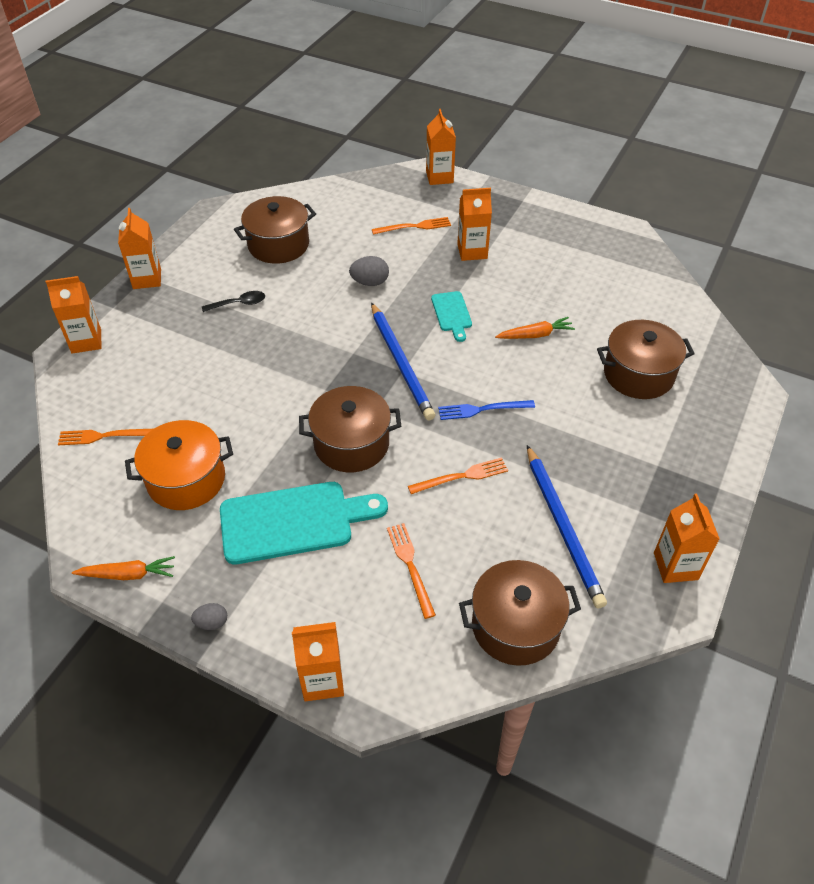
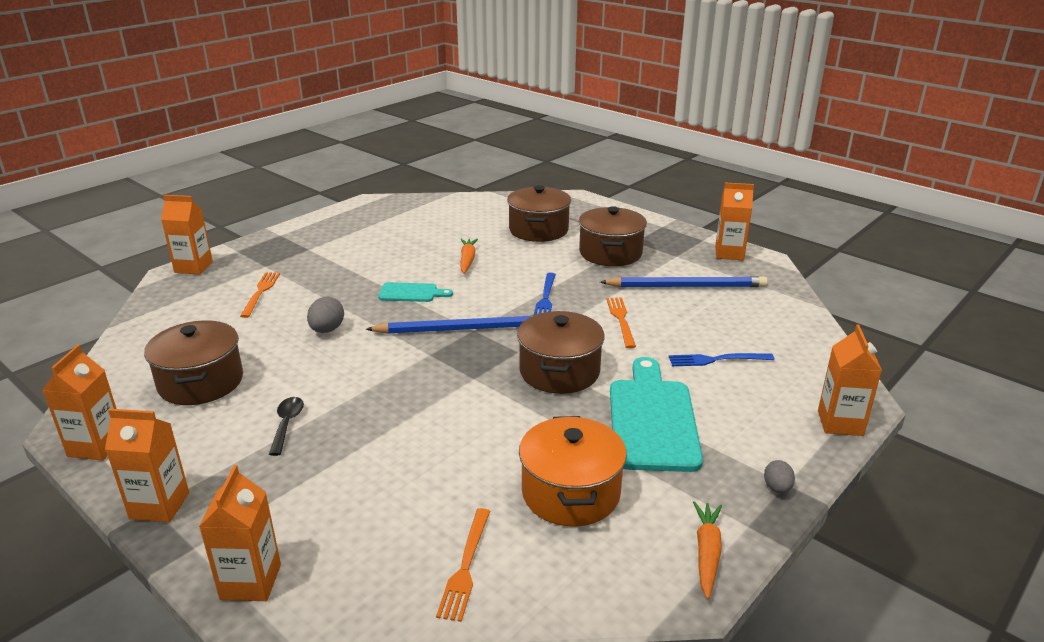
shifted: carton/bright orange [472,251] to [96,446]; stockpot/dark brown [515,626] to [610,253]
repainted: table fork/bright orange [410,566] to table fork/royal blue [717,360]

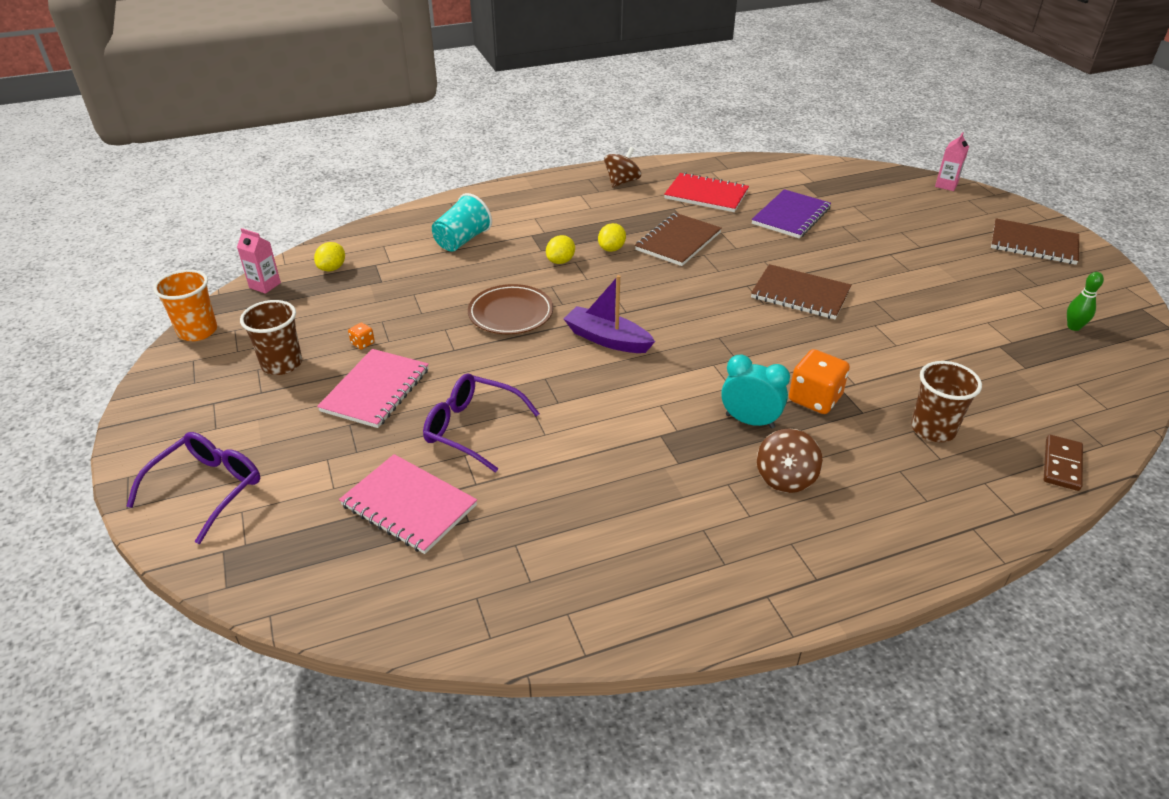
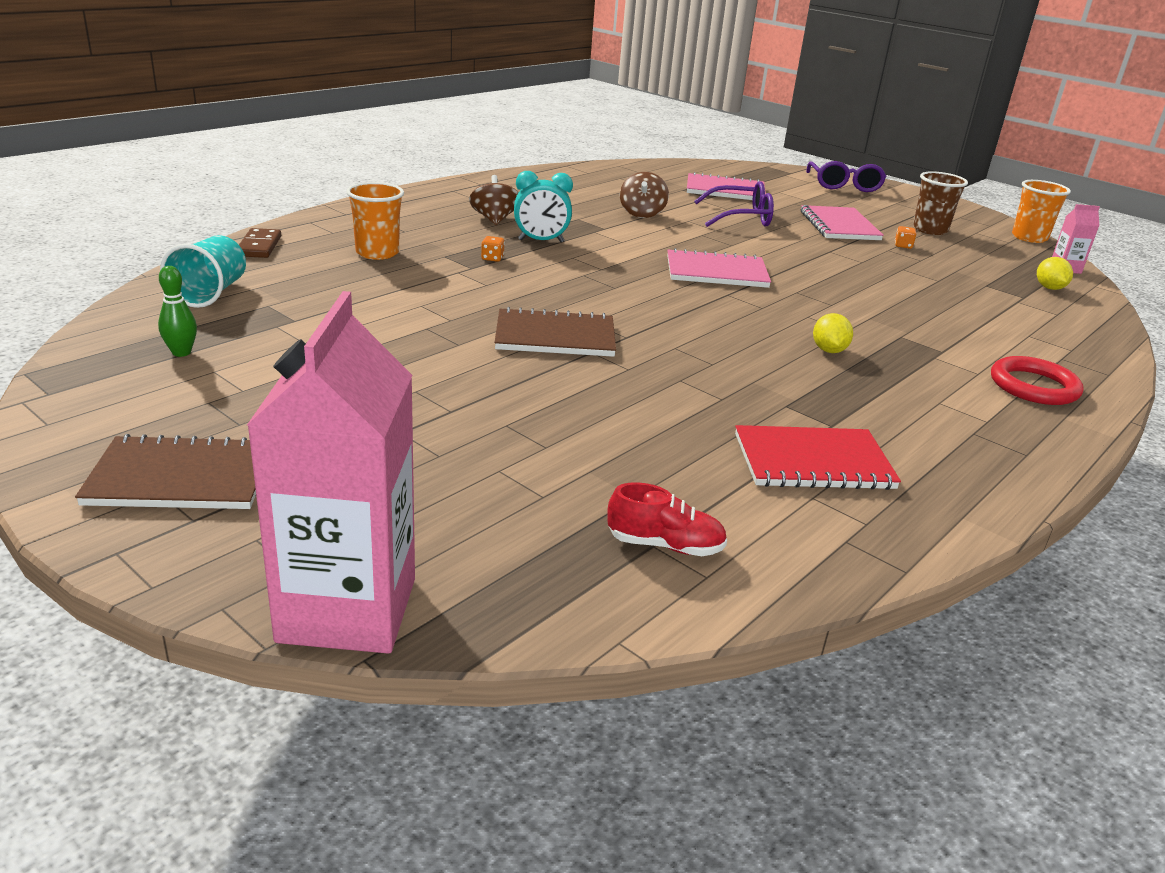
gone: flat dish/dark brown [510,313]; lemon/golden [560,261]; exercise book/dark brown [678,241]; exercise book/purple [791,216]
new: lace-up shoe/red [665,545]; hoop/red [1033,386]
shifted: beaker/turquoise [462,240] to [210,293]; whirligig/dark brown [622,182] to [642,213]
swapped: boat/purple [607,339] to exercise book/rose-pink [716,272]
repainted: beaker/dark brown [933,429] to beaker/bright orange [377,253]
scaled: carton/rose-pink [946,185] = [347,610] x2.32; die/bright orange [814,399] = [492,258] x0.46

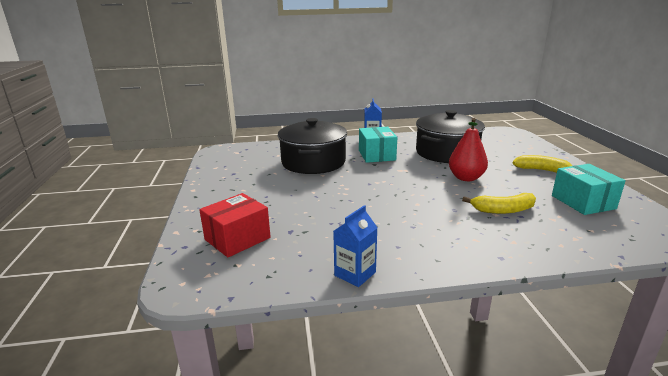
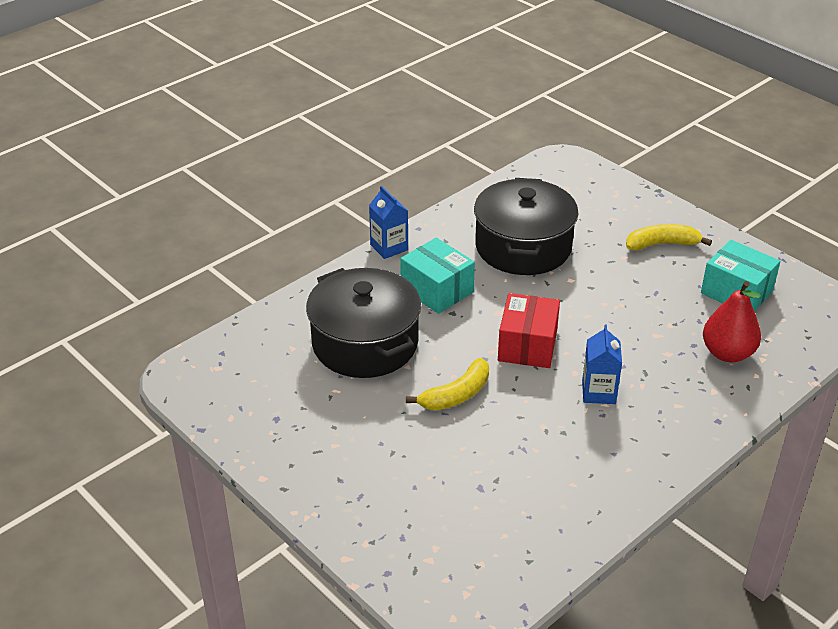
shifted: banana fruit/golden [503,210] to [456,395]; parcel/red [237,238] to [527,345]; carton/royal blue [355,274] to [598,392]; pear fruit/red [466,178] to [727,353]

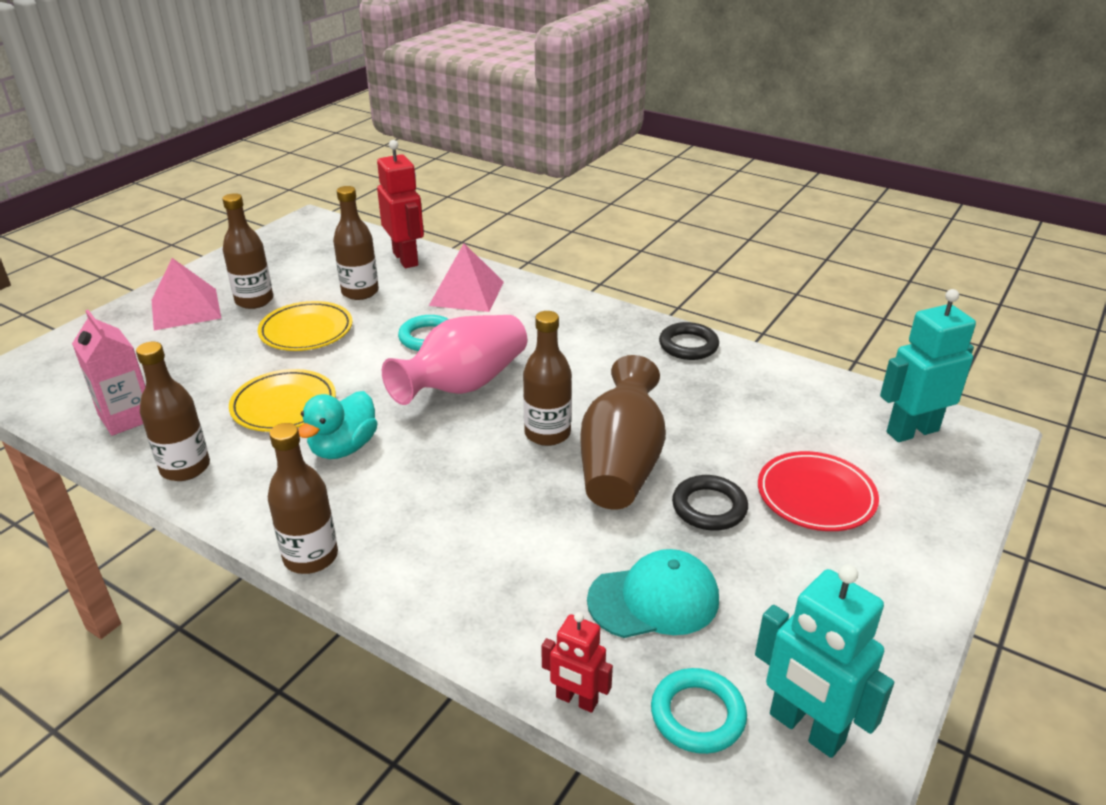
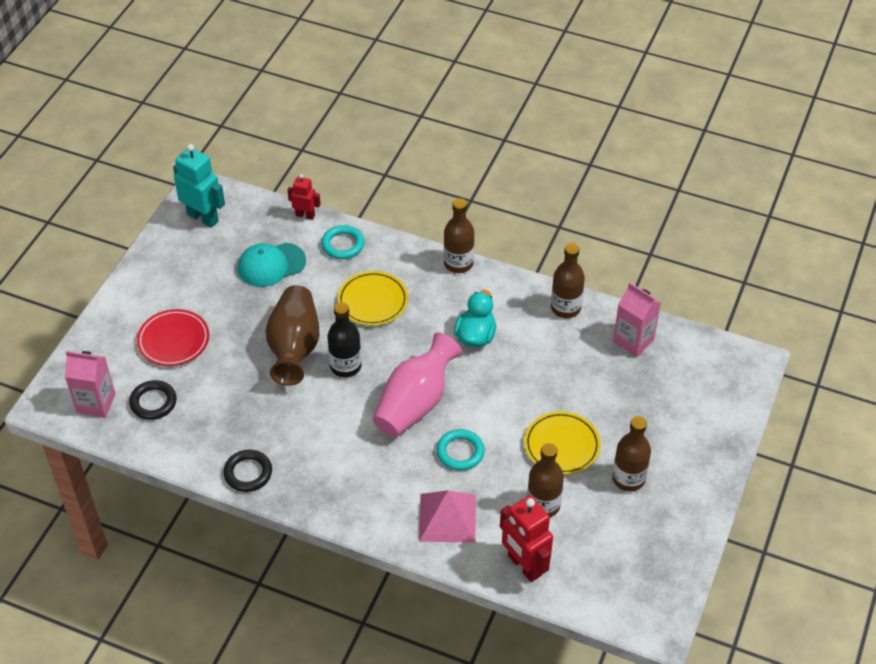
gone: pyramid/rose-pink [185,309]
shifted: hoop/ebony [709,507] to [153,402]; hoop/turquoise [697,715] to [343,245]; flat dish/golden [284,405] to [373,301]
swapped: toy robot/turquoise [912,431] to carton/rose-pink [96,403]
repainted: bottle/dark brown [547,433] to bottle/ebony [345,366]

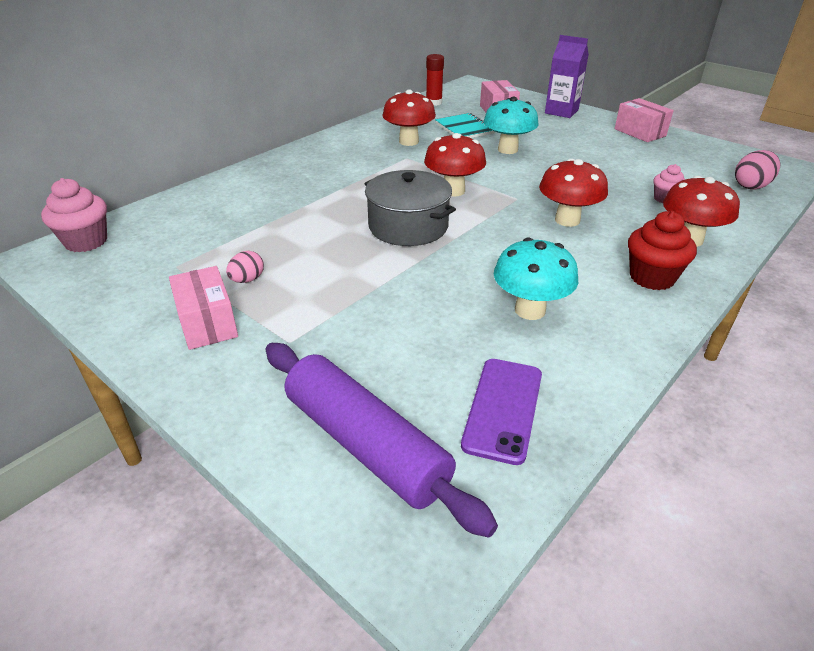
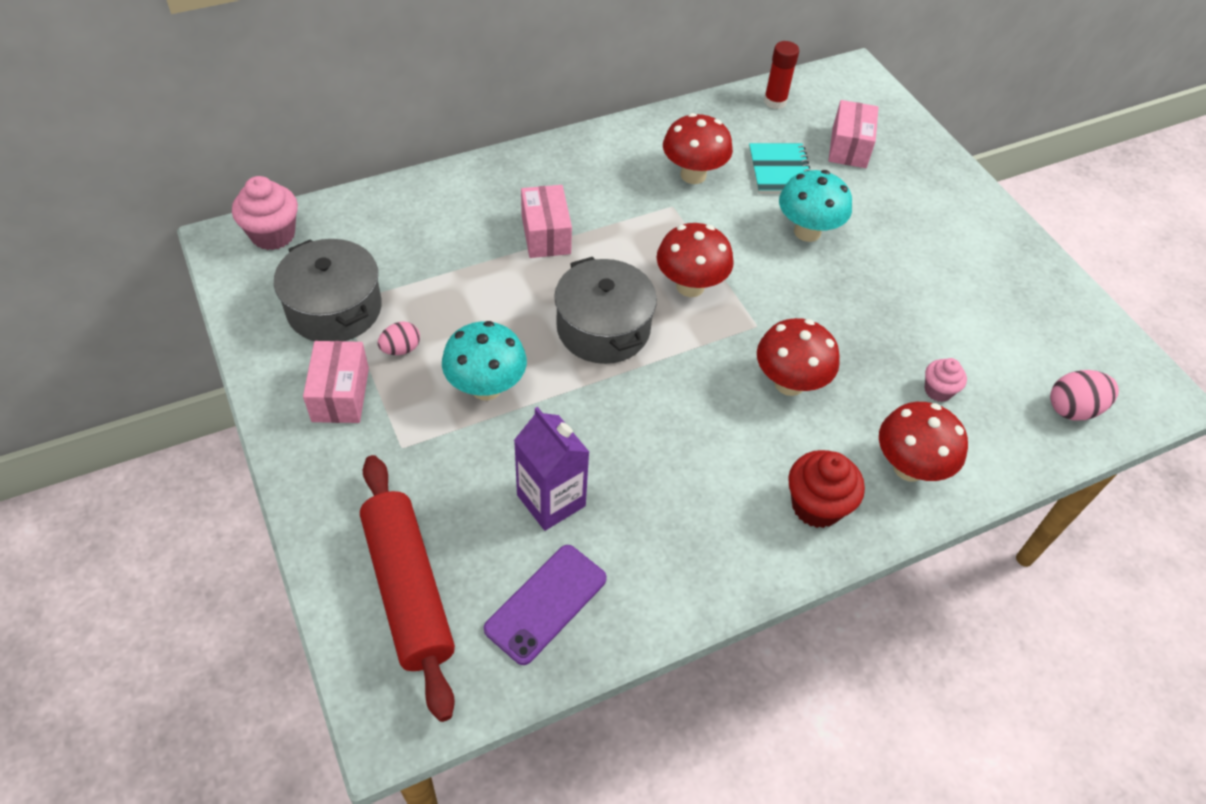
new: stockpot/gray [334,308]
shifted: fungus/turquoise [530,310] to [486,387]; carton/purple [561,111] to [551,500]; parcel/rose-pink [640,132] to [546,234]
repainted: rolling pin/purple [366,444] to rolling pin/red [408,590]

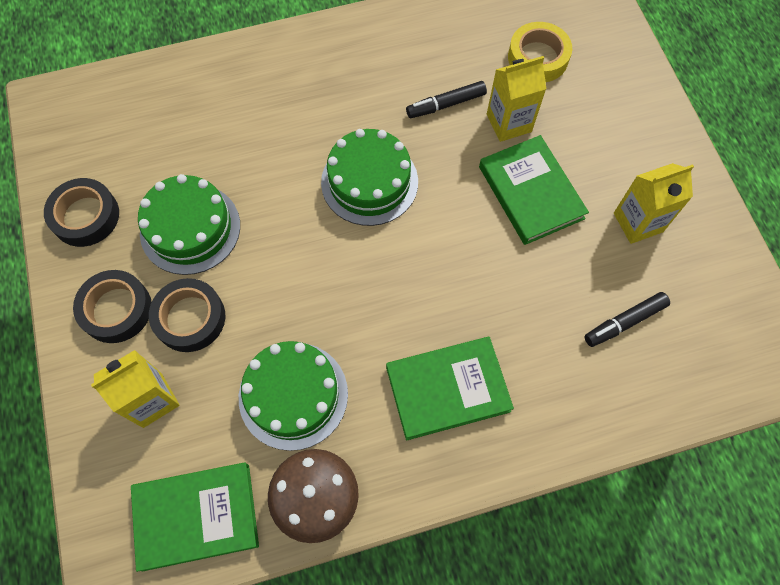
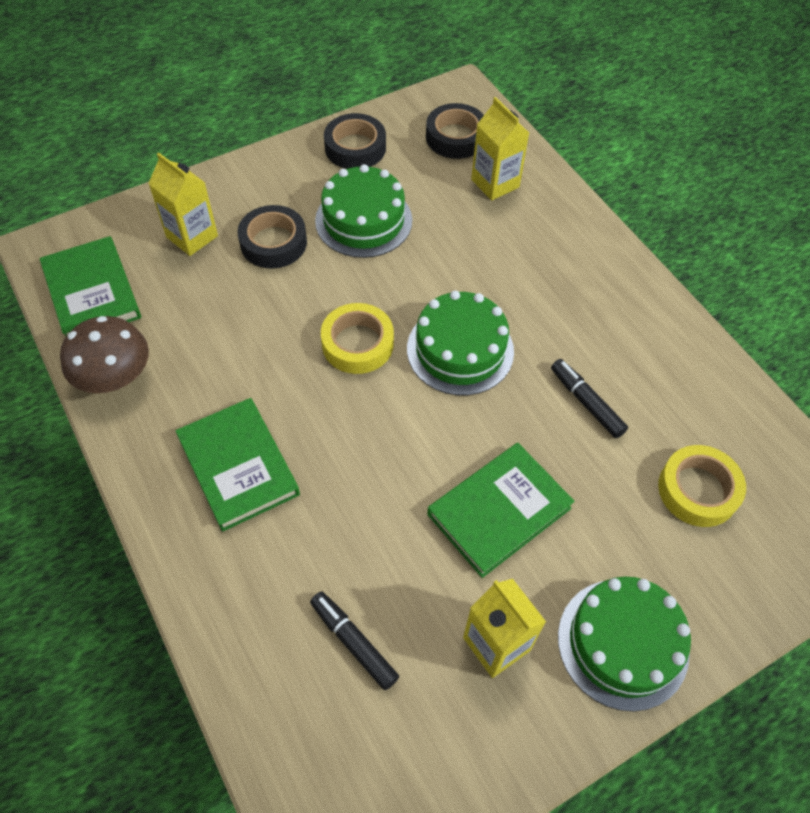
new: tape/golden [357,344]
shifted: tape/ebony [116,309] to [455,137]; carton/golden [509,123] to [495,183]; layer cake/green [293,395] to [623,643]

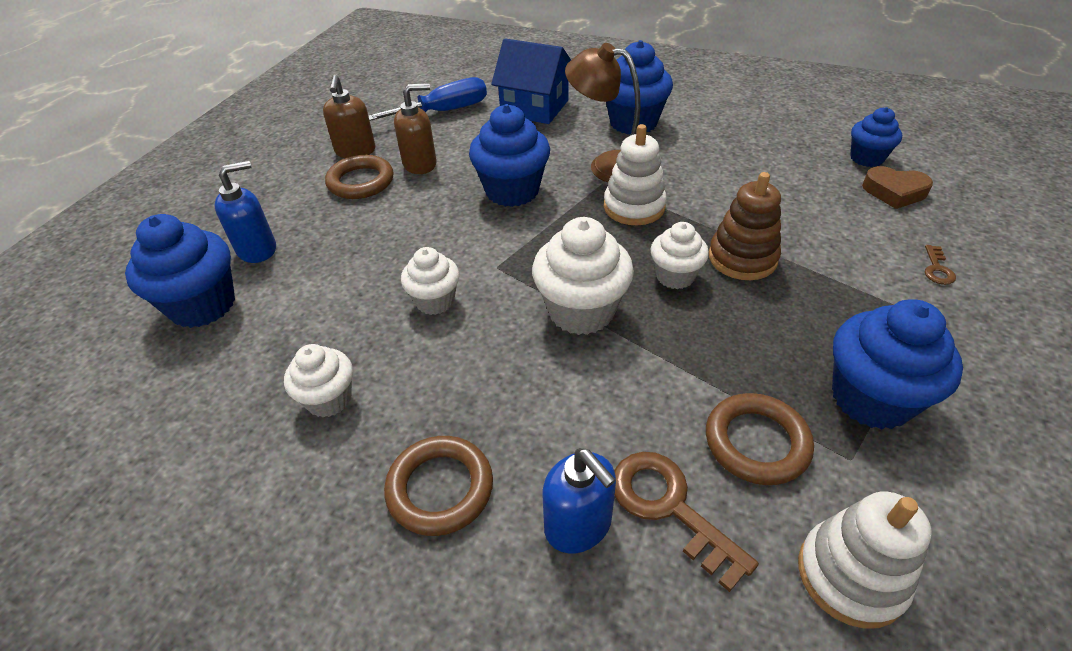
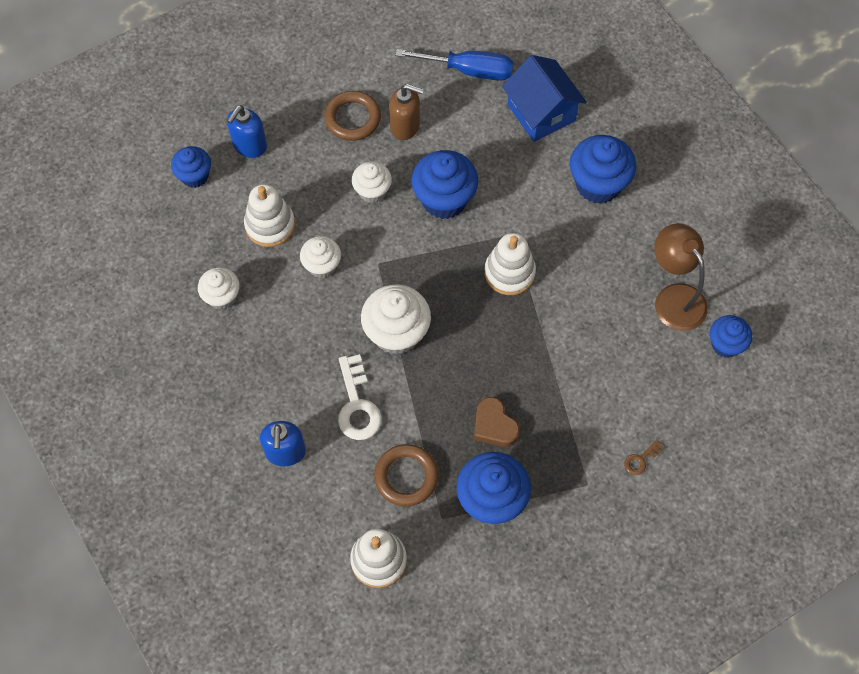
gone: soap pump/dark brown [355,151]; hoop/dark brown [440,488]; door key/dark brown [669,507]; stacking toy/dark brown [742,258]
new: stacking toy/pure white [270,225]; door key/pure white [357,405]
shifted: muffin/pure white [675,276] to [372,191]; heart shape/dark brown [894,192] to [494,426]; desk lamp/dark brown [607,165] to [674,297]
rotated: soap pump/royal blue [257,249] = [249,145] 120 degrees clockwise
scaled: muffin/royal blue [203,305] = [195,176] x0.61

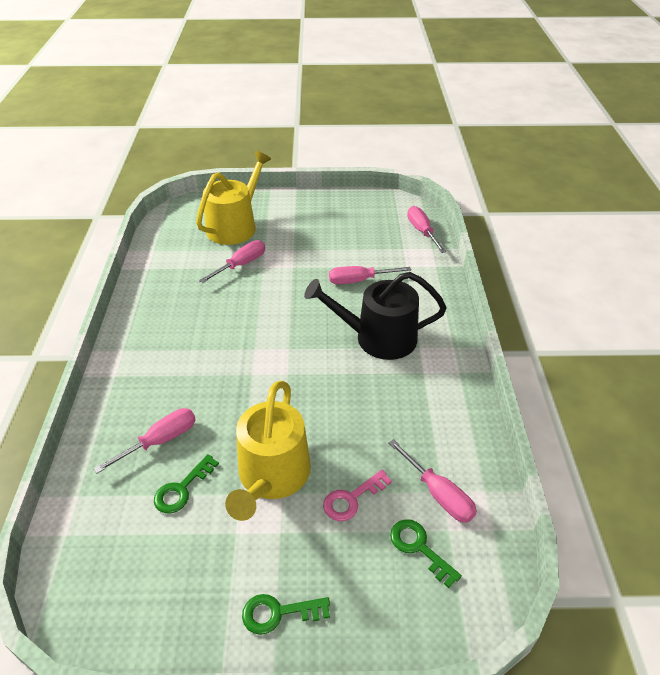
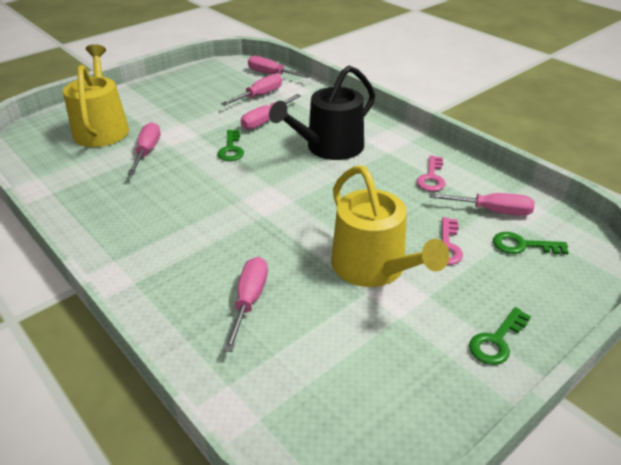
new: flat screwdriver/rose-pink [259,96]; door key/rose-pink [431,177]
shifted: door key/green [182,489] to [231,149]

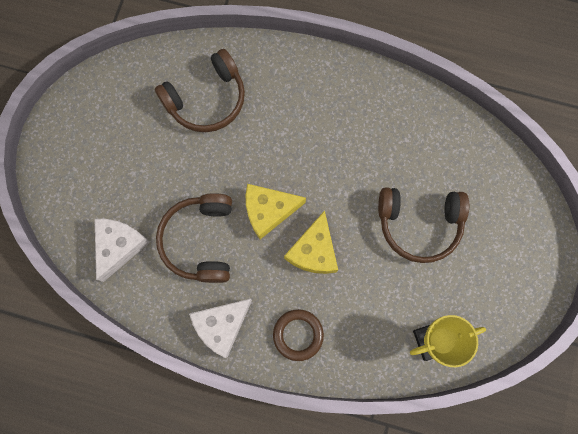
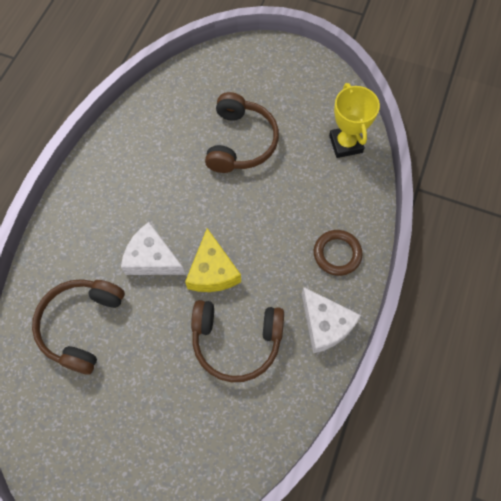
gone: cheese wedge/golden [314,251]
shifted: cheese wedge/pure white [119,246] to [152,258]
rotated: headset/dark brown [207,100] = [81,325] 135 degrees counterclockwise

